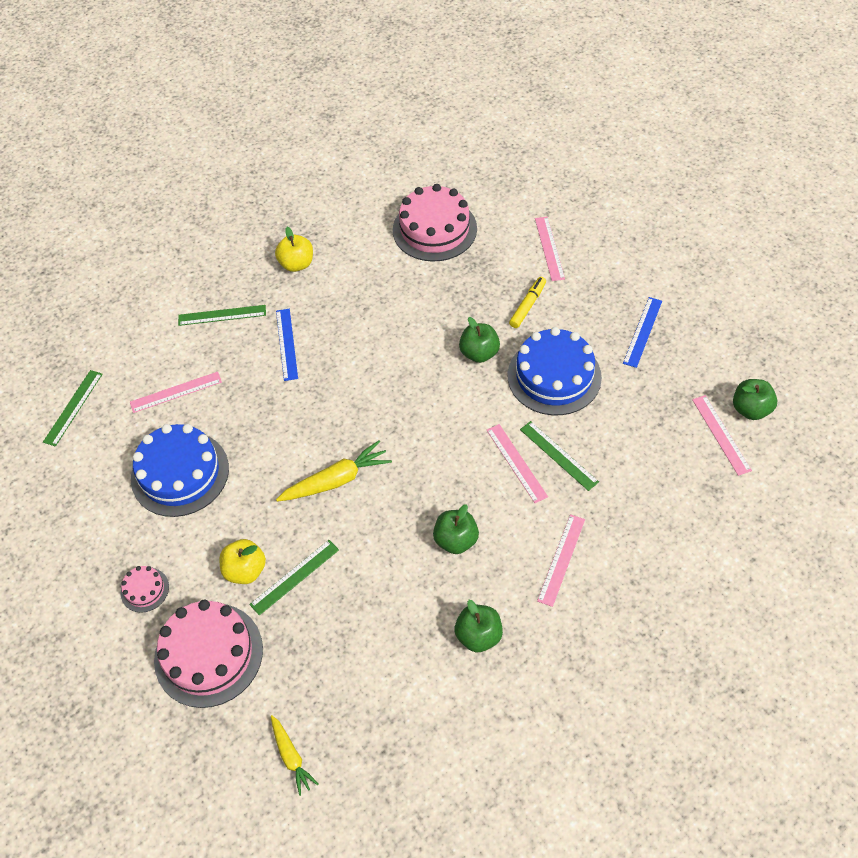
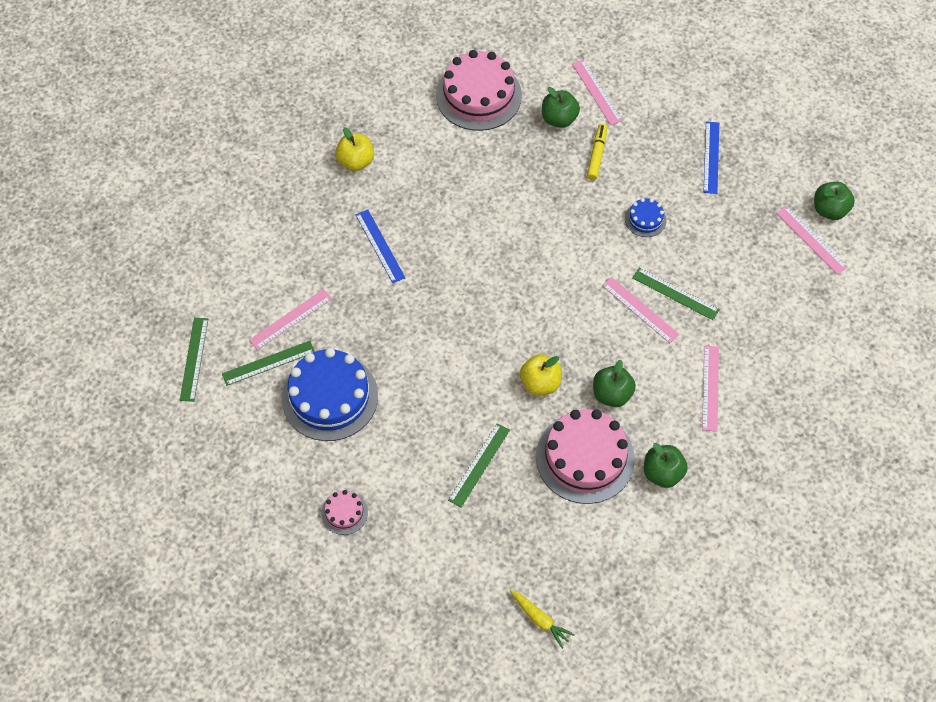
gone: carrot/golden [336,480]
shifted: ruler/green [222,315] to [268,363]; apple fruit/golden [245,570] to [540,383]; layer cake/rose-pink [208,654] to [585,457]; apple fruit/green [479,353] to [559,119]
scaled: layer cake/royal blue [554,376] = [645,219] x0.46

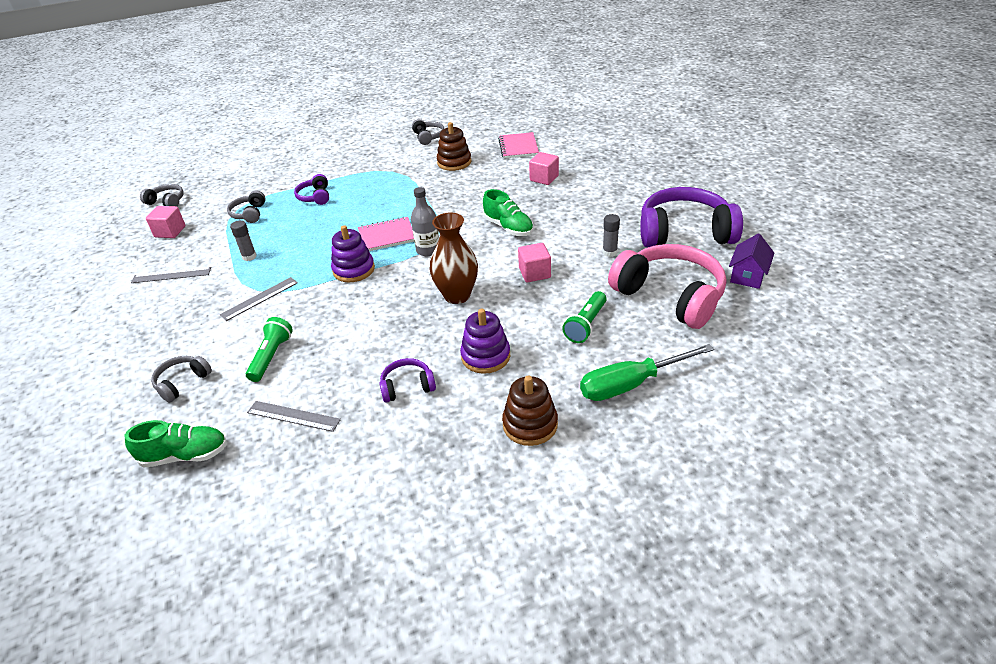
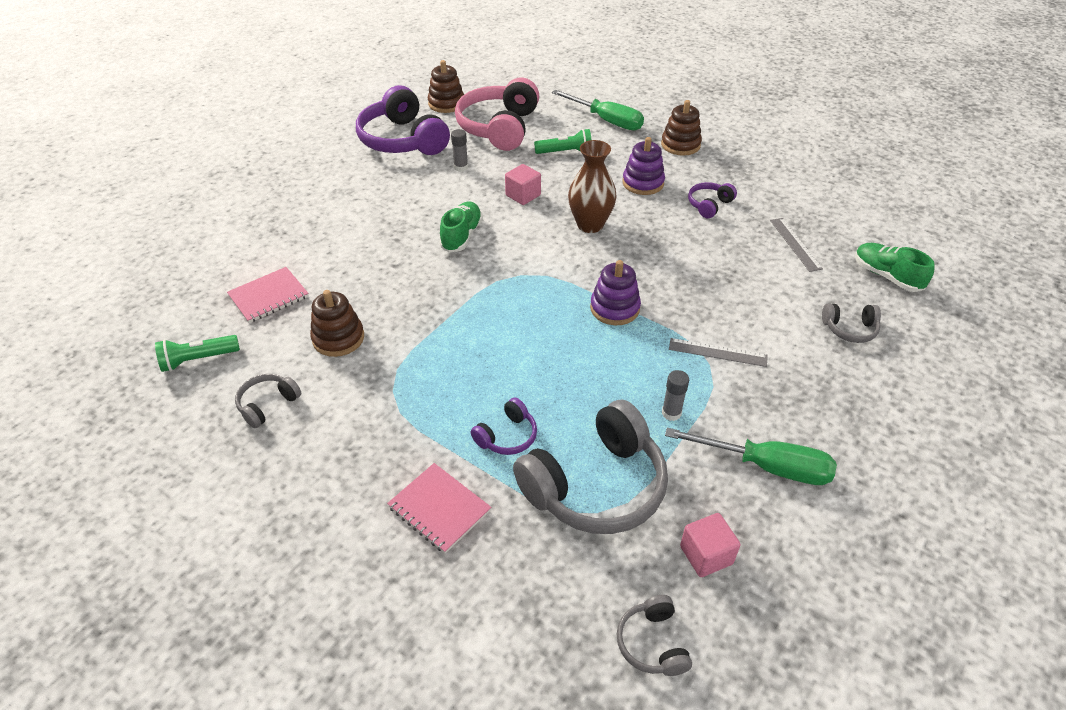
gone: bottle/gray [428,250]; cube/rose-pink [544,178]
shifted: torch/green [271,356] to [198,360]; exercise book/rose-pink [387,236] to [439,509]
swapped: house/purple [748,276] to stacking toy/dark brown [446,103]; ruler/gray [171,275] to flat screwdriver/green [766,466]
rotated: headset/purple [407,386] = [709,205] 90 degrees clockwise
scaled: headset/gray [249,214] = [596,486] x2.17

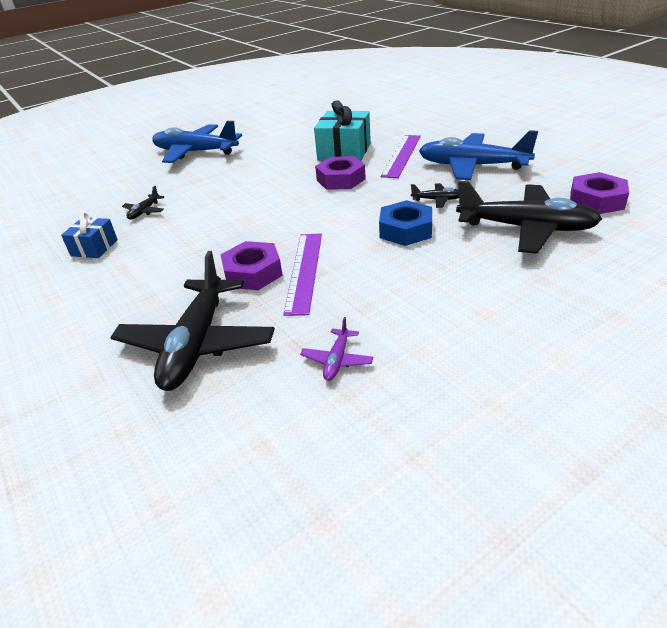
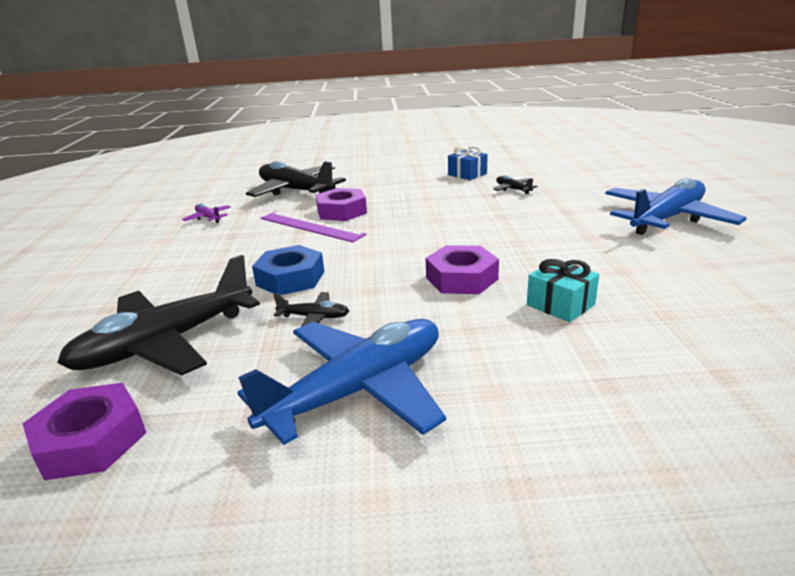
gone: ruler/purple [401,155]
rotated: plane/ebony [437,200] = [314,317] 120 degrees counterclockwise
scaled: present/turquoise [344,152] = [560,305] x0.59

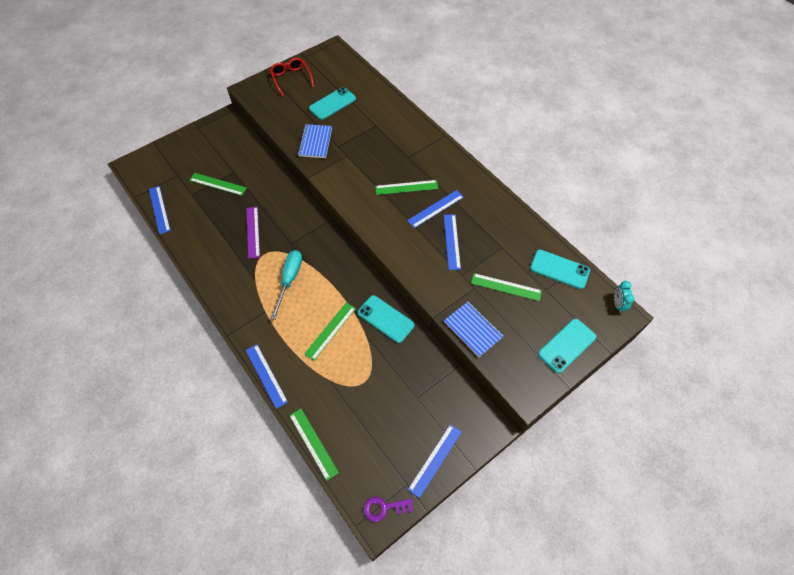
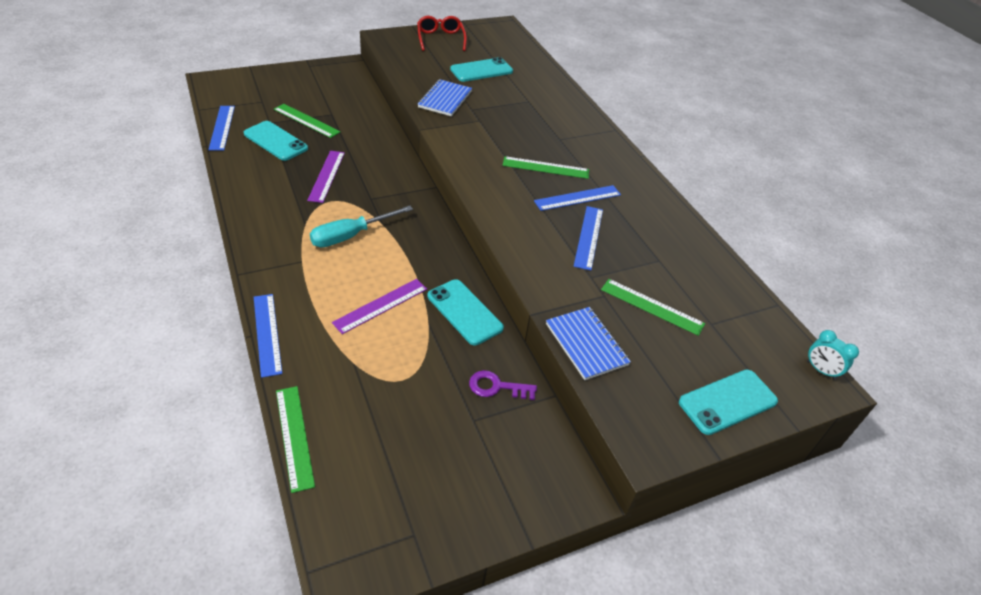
gone: ruler/royal blue [435,460]
shifted: smartphone/turquoise [559,269] to [276,141]; door key/purple [384,508] to [497,387]
repainted: ruler/green [330,330] to ruler/purple [380,305]
rotated: flat screwdriver/turquoise [289,280] = [351,236] 150 degrees counterclockwise; bedside clock/turquoise [617,304] = [820,370] 60 degrees counterclockwise

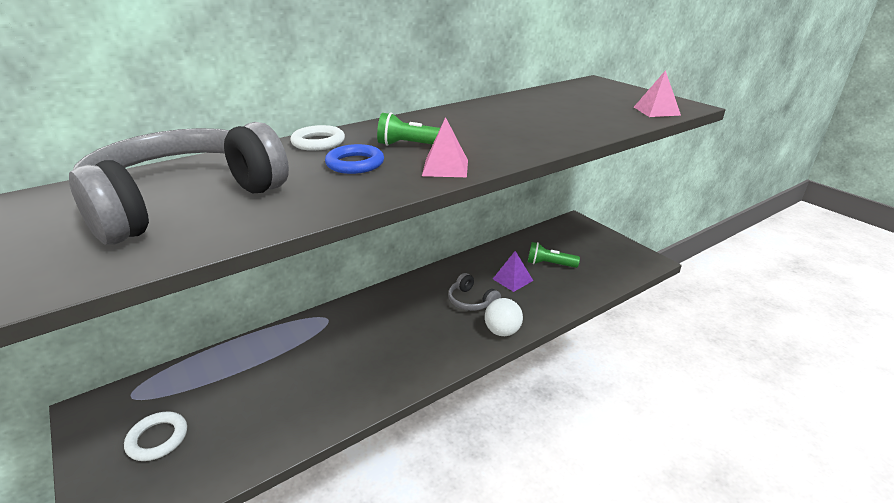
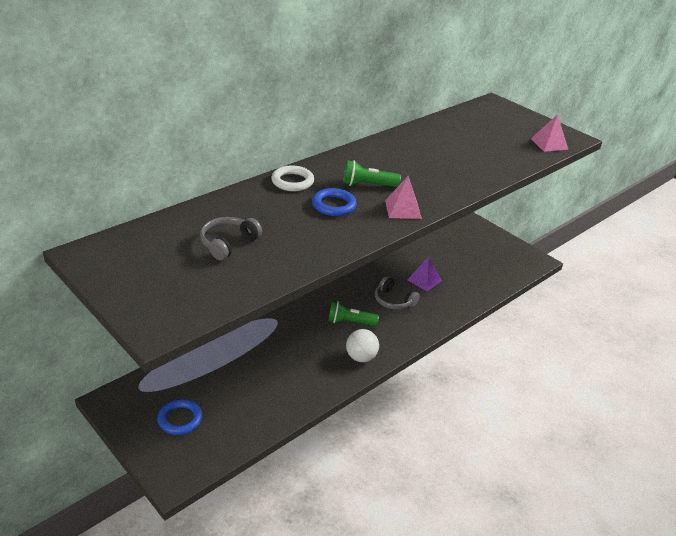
shifted: torch/green [549,264] to [350,322]; play ball/pure white [502,331] to [361,357]
repainted: hoop/pure white [157,439] to hoop/royal blue [180,419]
scaled: headset/gray [183,201] = [228,243] x0.44

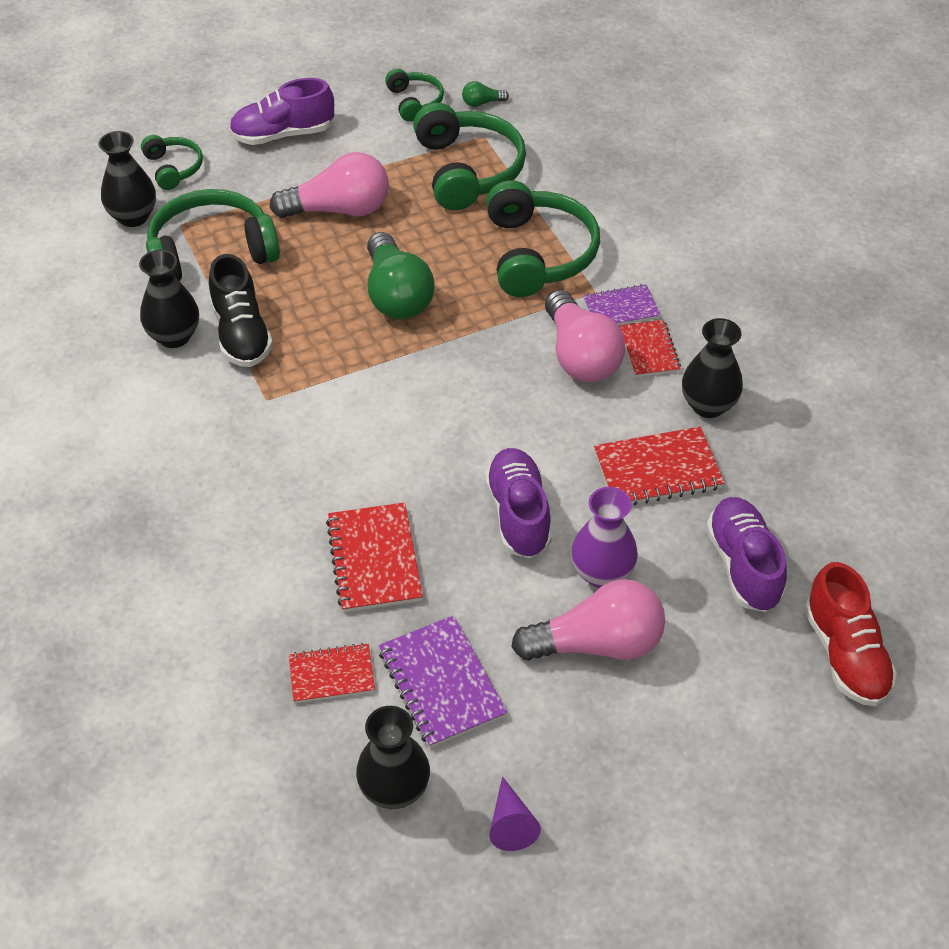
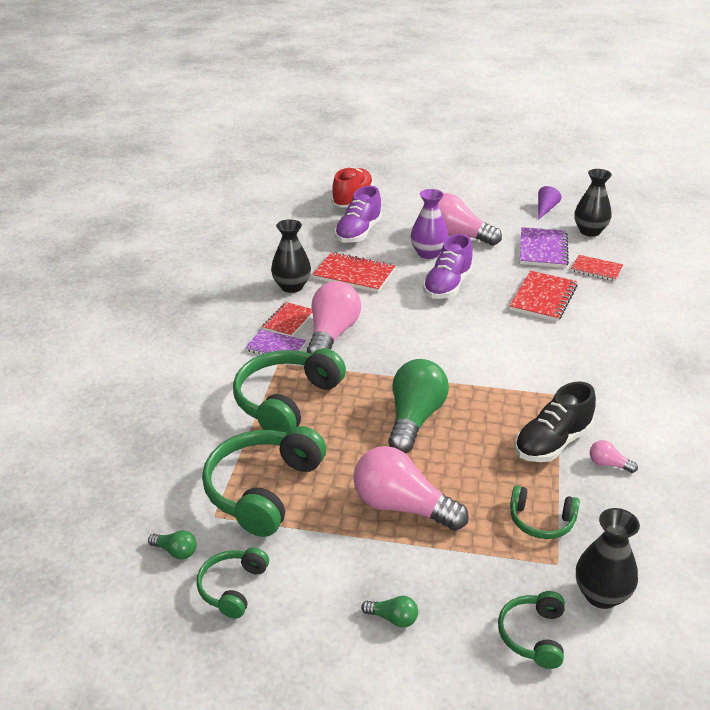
swapped: lace-up shoe/purple [283,134] to bulb/green [393,618]; tall vase/ebony [174,336] to bulb/rose-pink [608,464]
rotated: lace-up shoe/ebony [241,334] = [552,443] 150 degrees counterclockwise
scaled: headset/green [211,252] = [541,521] x0.53

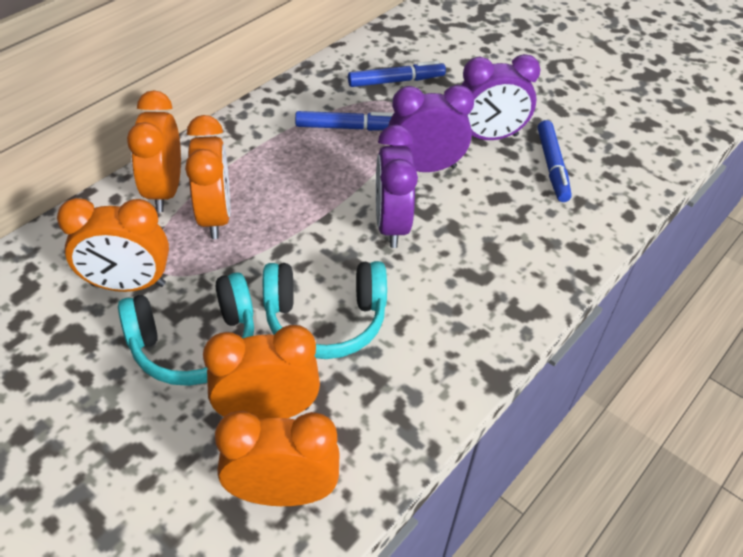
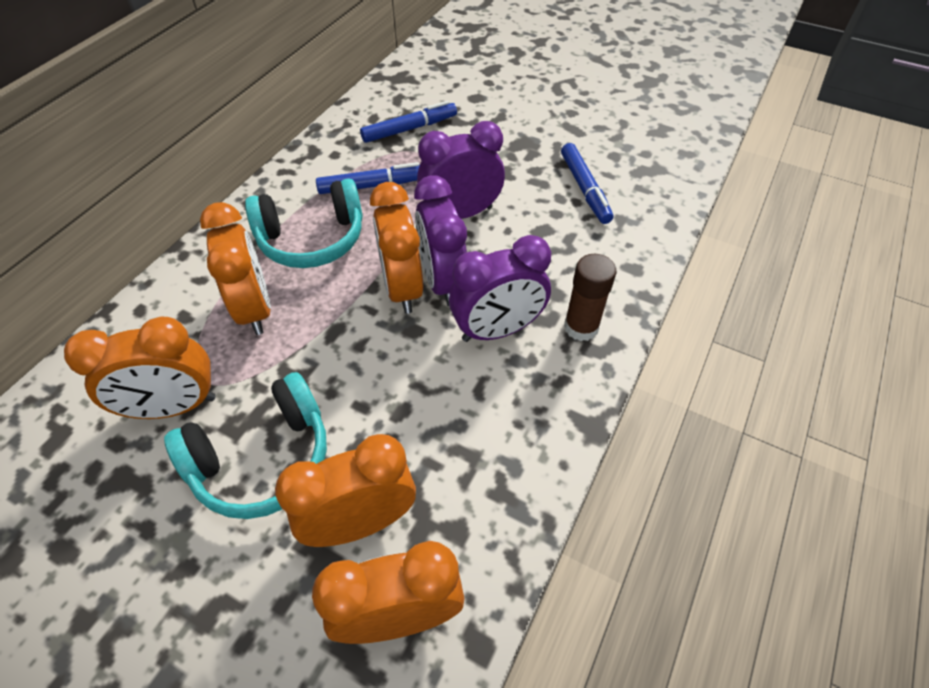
new: stick of glue/dark brown [581,327]
shifted: headset/turquoise [325,319] to [312,239]; bedside clock/bright orange [165,191] to [402,288]; bedside clock/purple [488,137] to [497,330]

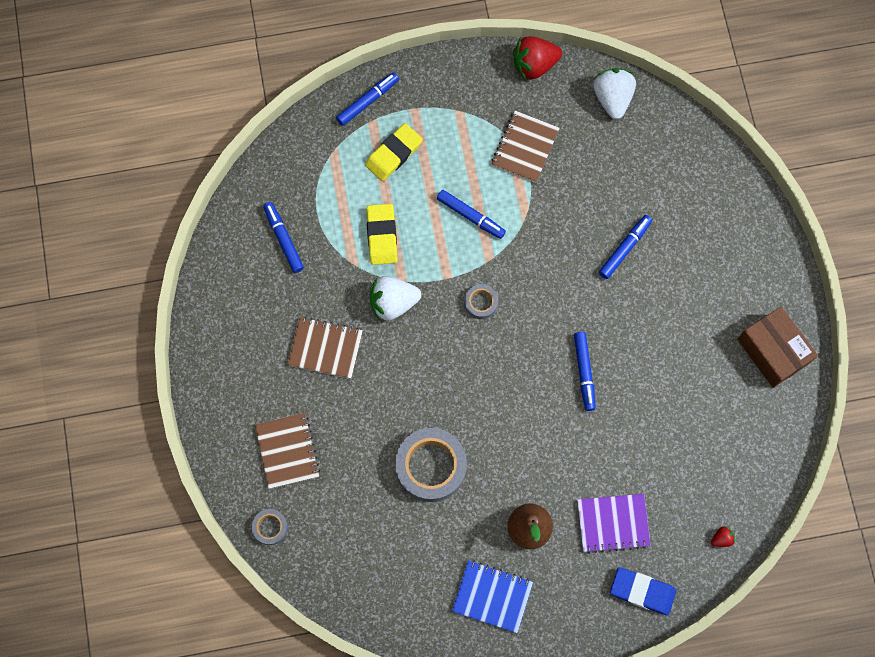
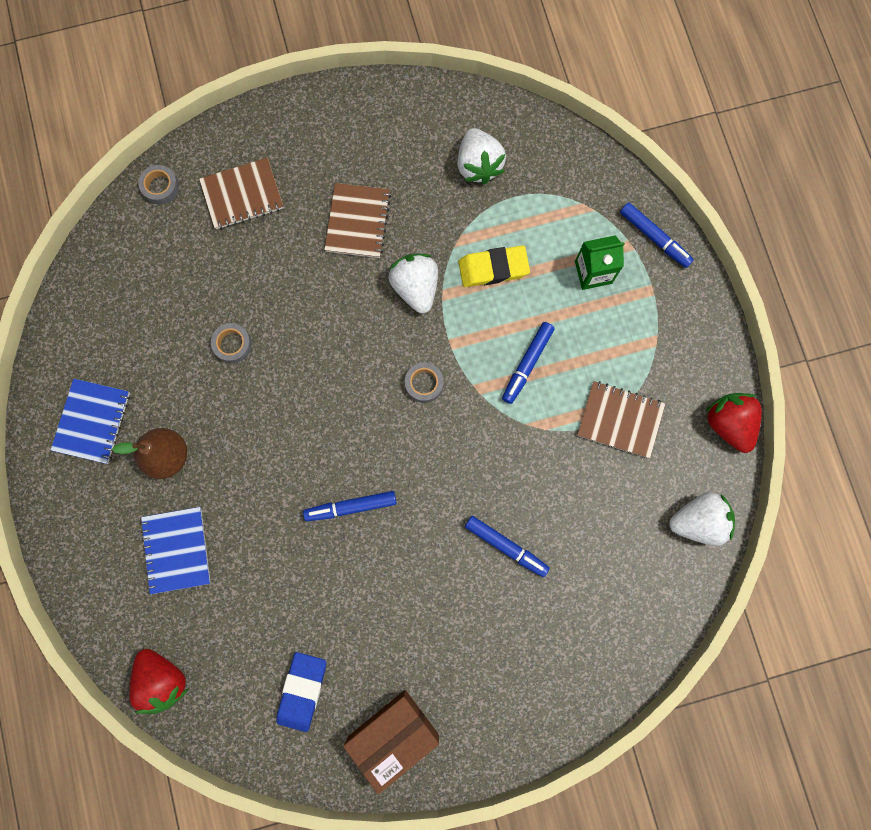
shifted: pencil eraser/royal blue [642,591] to [302,690]
swapped: marker pen/royal blue [283,239] to toy strawberry/pure white [478,165]; pencil eraser/golden [394,154] to carton/green [593,272]
repainted: exercise book/purple [613,523] to exercise book/royal blue [176,550]
scaled: toy strawberry/red [721,538] = [163,679] x2.22; tape/gray [431,466] = [232,344] x0.49

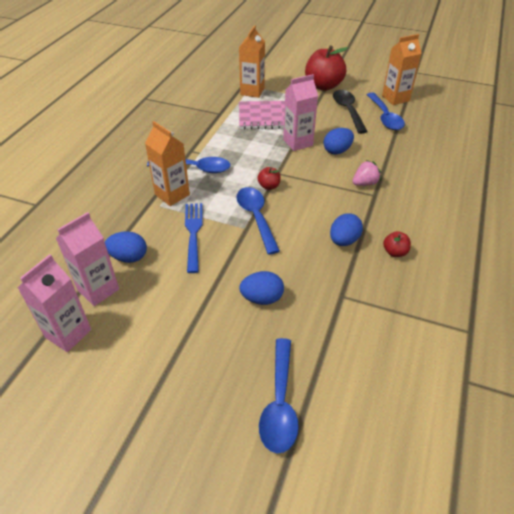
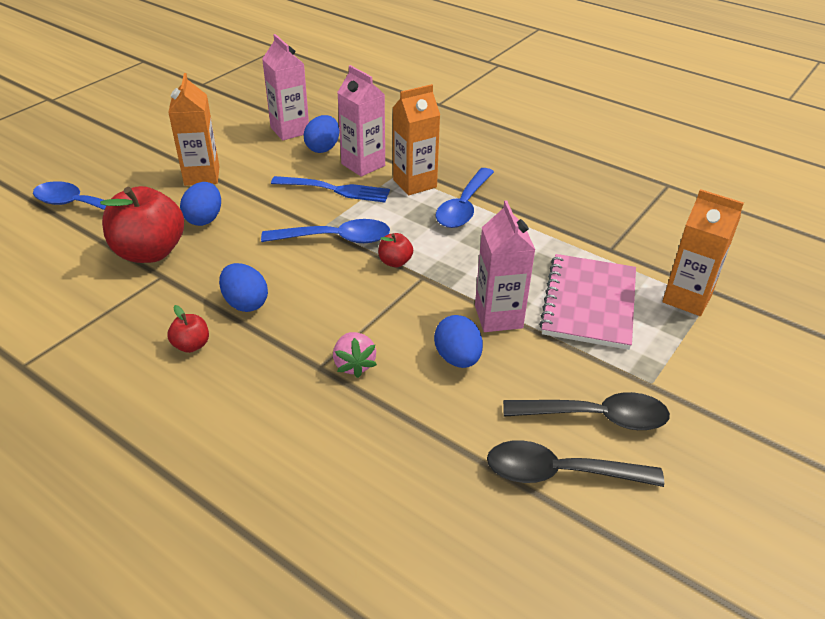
shifted: apple fruit/red [323,86] to [150,252]; carton/bright orange [395,98] to [202,176]; carton/rose-pink [68,333] to [363,165]
repainted: spoon/royal blue [385,117] to spoon/ebony [559,472]

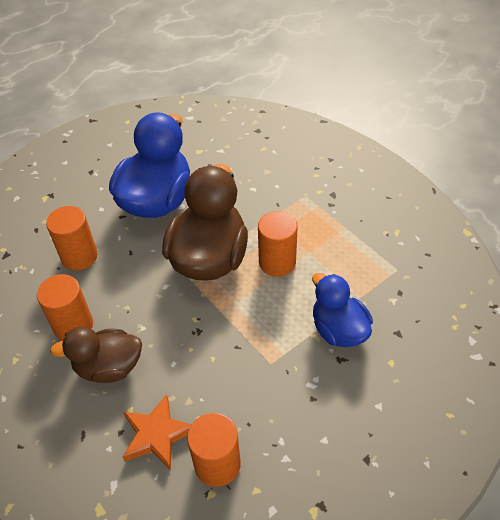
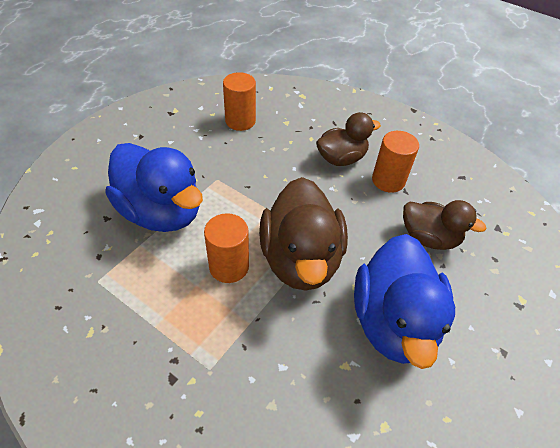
gone: five-pointed star/bright orange [157,435]
swapped: solid cylinder/bright orange [79,256] to rubber duck/dark brown [429,238]
scaled: rubber duck/royal blue [338,330] = [161,212] x1.64

